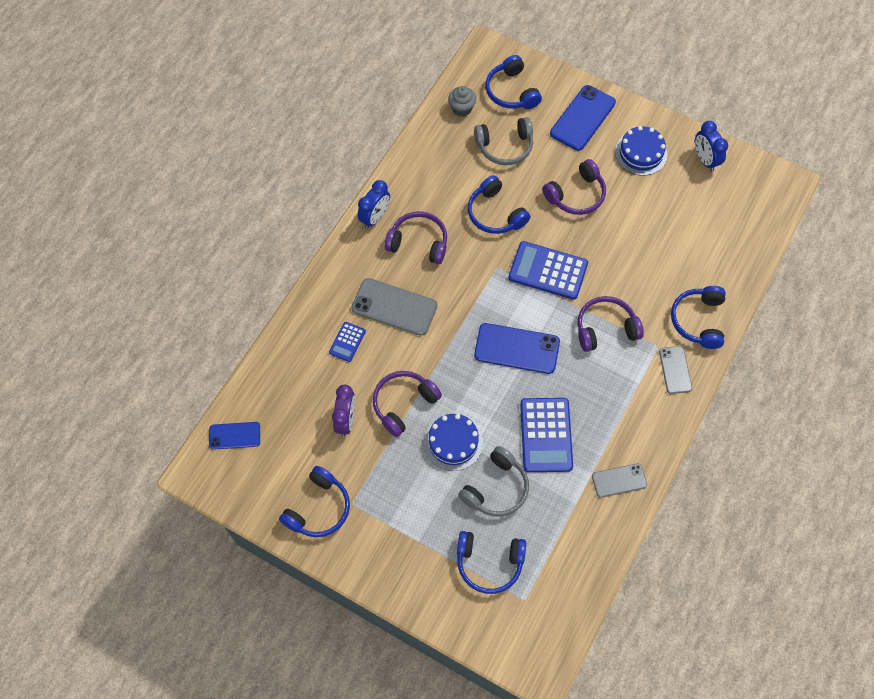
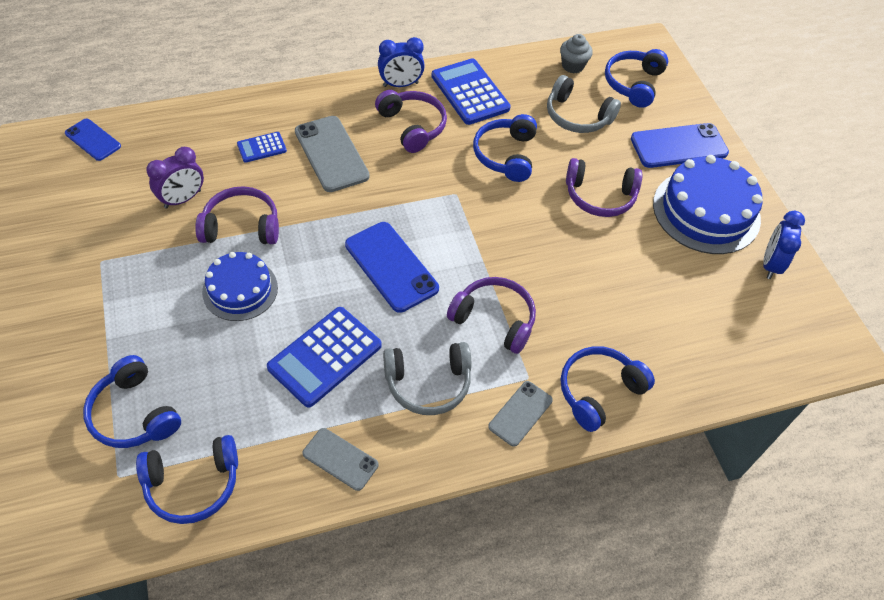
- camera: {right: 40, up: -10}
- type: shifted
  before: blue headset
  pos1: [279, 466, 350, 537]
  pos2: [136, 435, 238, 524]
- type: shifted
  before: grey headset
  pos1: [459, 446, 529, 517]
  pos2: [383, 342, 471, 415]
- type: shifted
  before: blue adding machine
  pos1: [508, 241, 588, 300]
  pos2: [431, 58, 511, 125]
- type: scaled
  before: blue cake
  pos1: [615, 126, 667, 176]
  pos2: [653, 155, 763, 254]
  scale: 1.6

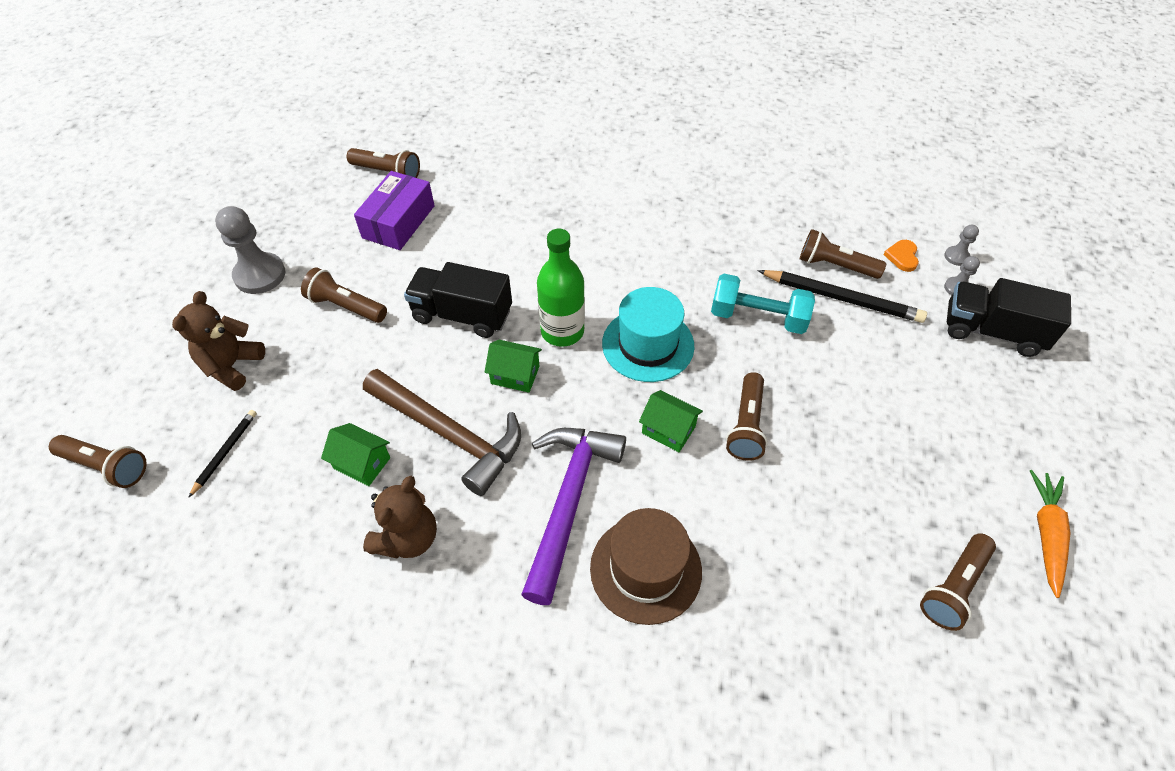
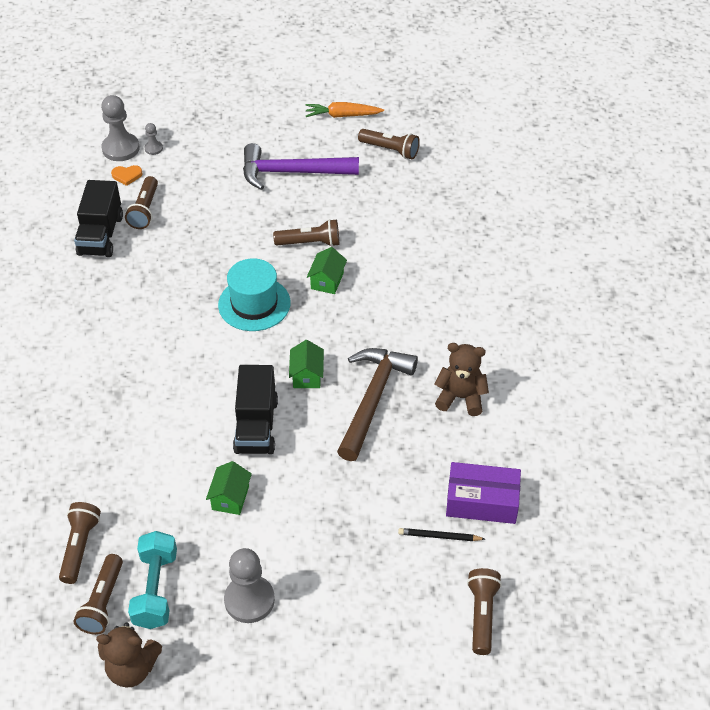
- camera: {right: -105, up: -5}
- type: shifted
  before: dark brown torch
  pos1: [301, 268, 387, 323]
  pos2: [73, 554, 123, 635]
- type: shifted
  before: jet-black lorry
  pos1: [947, 278, 1071, 357]
  pos2: [74, 180, 123, 257]
- type: shifted
  before: dark brown stuffed bear
  pos1: [172, 291, 265, 391]
  pos2: [96, 622, 162, 688]
- type: scaled
  before: grey pawn
  pos1: [944, 225, 979, 266]
  pos2: [101, 95, 140, 161]
  scale: 2.05
- type: shifted
  before: turquoise dumbbell
  pos1: [711, 274, 815, 334]
  pos2: [128, 531, 177, 629]
- type: shifted
  before: leaf-green house
  pos1: [321, 423, 390, 486]
  pos2: [206, 461, 252, 515]
- type: shifted
  before: violet carpenter's hammer
  pos1: [521, 428, 626, 605]
  pos2: [243, 143, 359, 190]
- type: shifted
  before: violet package
  pos1: [354, 171, 435, 250]
  pos2: [446, 462, 521, 524]
- type: gone
  before: leaf-green bottle
  pos1: [537, 229, 585, 347]
- type: gone
  before: dark brown tall hat
  pos1: [590, 508, 702, 625]
- type: gone
  before: jet-black wooden pencil
  pos1: [758, 270, 927, 323]

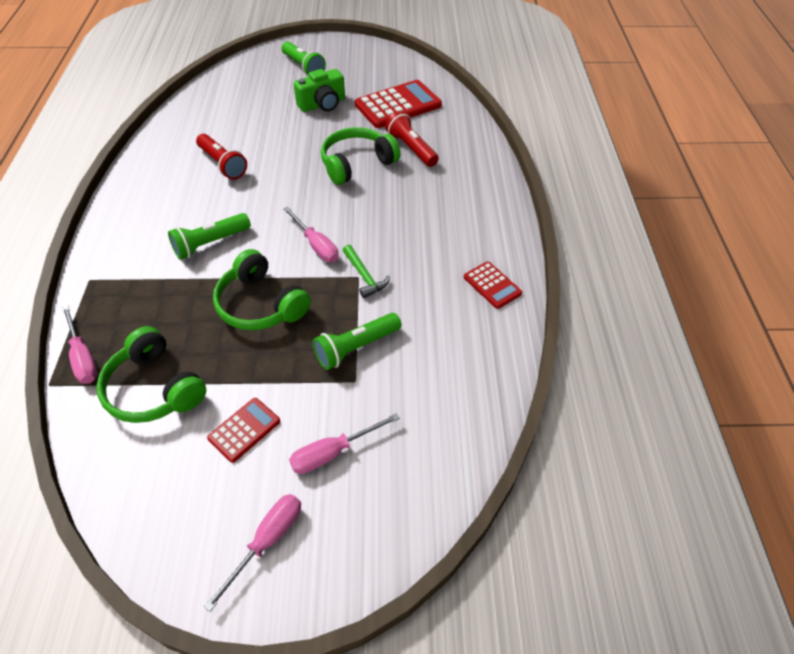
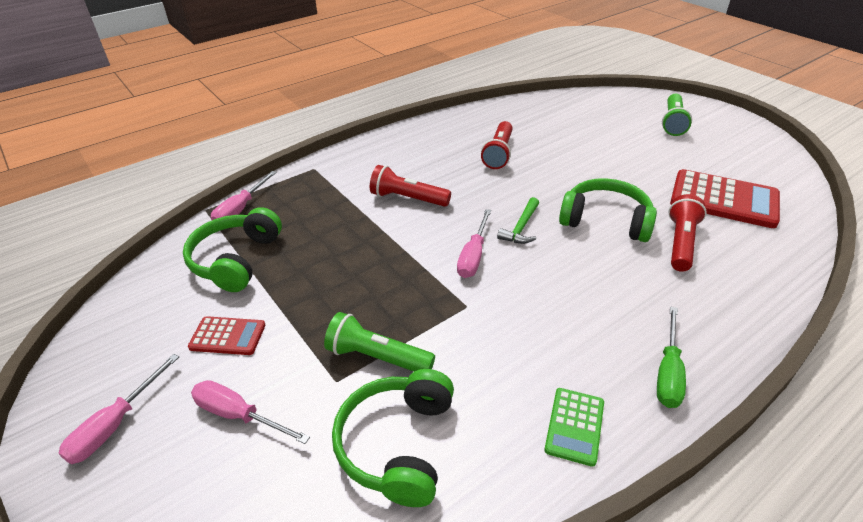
- camera: {right: 55, up: -10}
- type: rotated
  before: pink flat screwdriver
  pos1: [204, 494, 301, 612]
  pos2: [58, 354, 179, 464]
  turn: 120
- type: shifted
  before: leaf-green headset
  pos1: [213, 249, 311, 330]
  pos2: [332, 369, 454, 507]
- type: repainted
  before: leaf-green torch
  after: red torch
  pos1: [168, 213, 251, 260]
  pos2: [370, 165, 451, 207]
- type: shifted
  before: leaf-green carpenter's hammer
  pos1: [343, 245, 390, 298]
  pos2: [497, 197, 539, 244]
- type: repainted
  before: red adding machine
  after: leaf-green adding machine
  pos1: [464, 261, 522, 309]
  pos2: [544, 388, 604, 467]
- type: new
  after: leaf-green flat screwdriver
  pos2: [657, 306, 686, 408]
- type: gone
  before: leaf-green photo camera
  pos1: [294, 69, 345, 112]

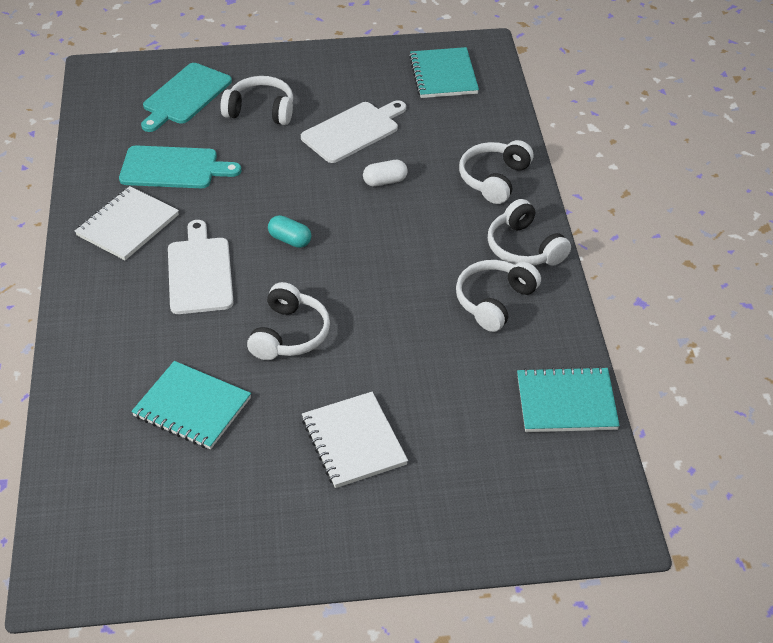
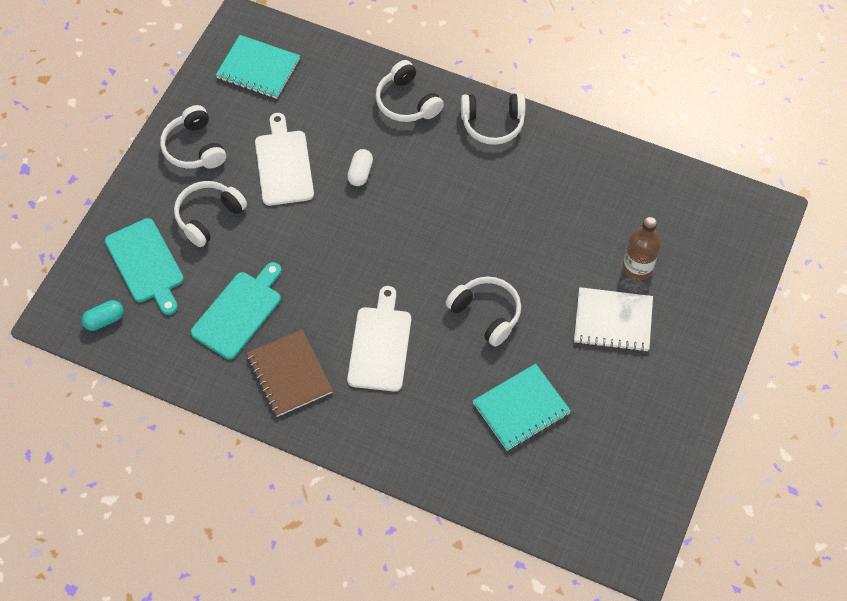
- camera: {right: -60, up: 15}
- type: shifted
  before: turquoise pill shape
  pos1: [268, 215, 311, 248]
  pos2: [81, 300, 124, 331]
- type: shifted
  before: snow-white headset
  pos1: [456, 260, 541, 332]
  pos2: [160, 105, 226, 169]
- type: repainted
  before: snow-white exercise book
  after: dark brown exercise book
  pos1: [75, 186, 179, 260]
  pos2: [246, 329, 333, 417]
- type: rotated
  before: snow-white bread board
  pos1: [168, 220, 234, 314]
  pos2: [347, 286, 411, 392]
  turn: 75
- type: new
  after: dark brown bottle
  pos2: [623, 217, 661, 281]
- type: gone
  before: turquoise exercise book
  pos1: [517, 366, 620, 432]

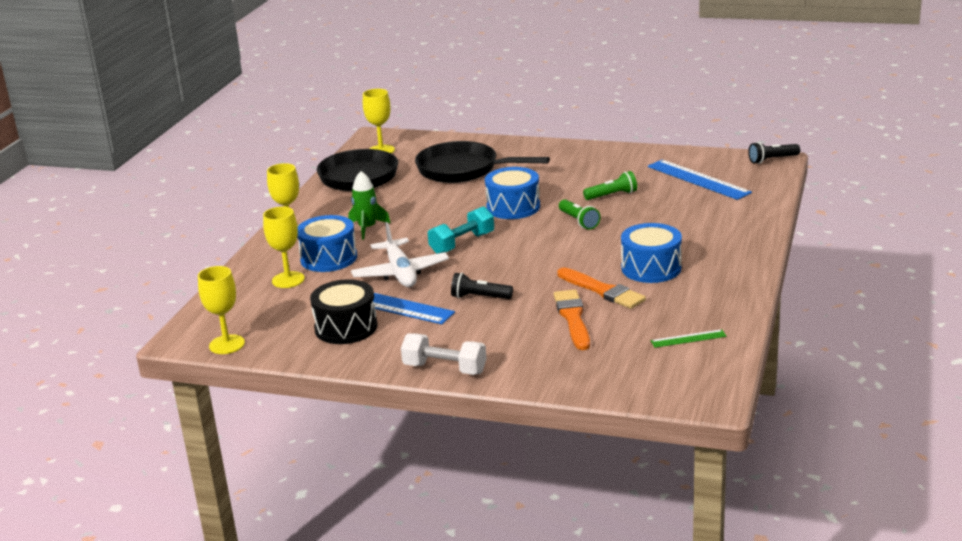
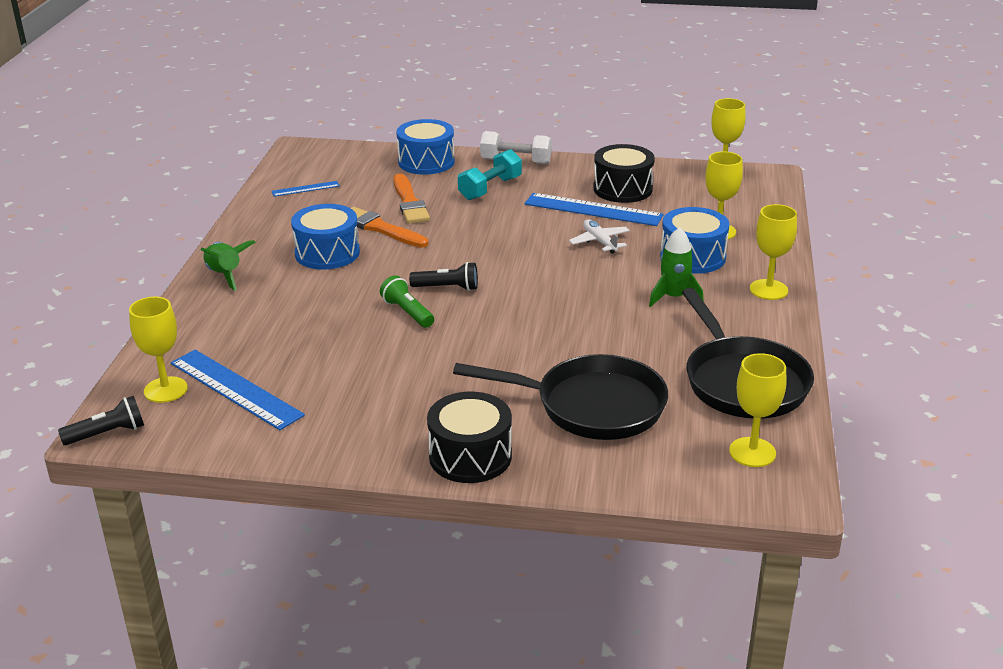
- camera: {right: 170, up: 5}
- type: new
  after: yellow chalice
  pos2: [129, 297, 188, 403]
- type: new
  after: leaf-green spaceship
  pos2: [201, 240, 255, 291]
- type: repainted
  before: leaf-green ruler
  after: blue ruler
  pos1: [651, 329, 727, 348]
  pos2: [272, 181, 340, 197]
- type: shifted
  before: blue snare drum
  pos1: [485, 167, 540, 219]
  pos2: [396, 119, 455, 175]
- type: shifted
  before: jet-black torch
  pos1: [451, 273, 513, 299]
  pos2: [409, 262, 478, 291]
- type: new
  after: jet-black snare drum
  pos2: [427, 392, 512, 483]
- type: shifted
  before: turquoise dumbbell
  pos1: [428, 206, 494, 254]
  pos2: [458, 149, 522, 200]
- type: scaled
  before: snow-white plane
  pos1: [351, 222, 449, 287]
  pos2: [569, 219, 630, 254]
  scale: 0.61
- type: gone
  before: leaf-green torch
  pos1: [583, 171, 637, 200]

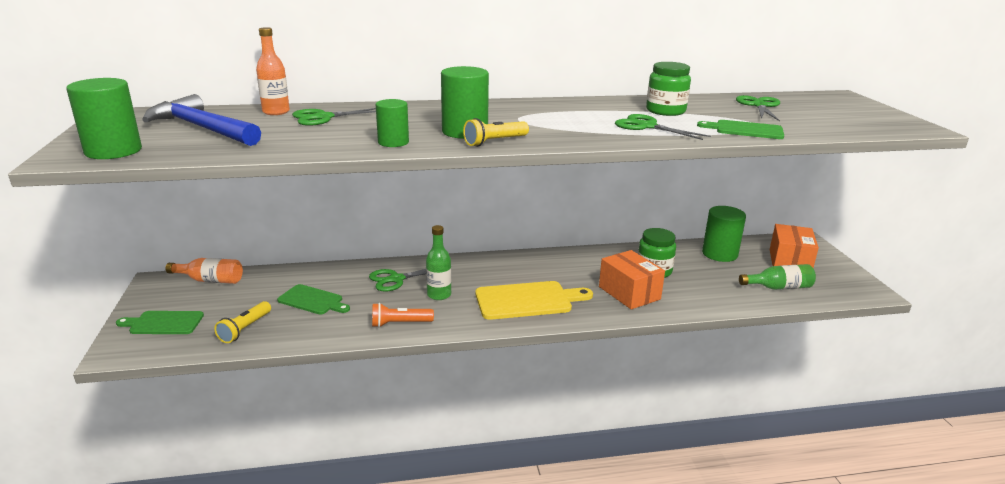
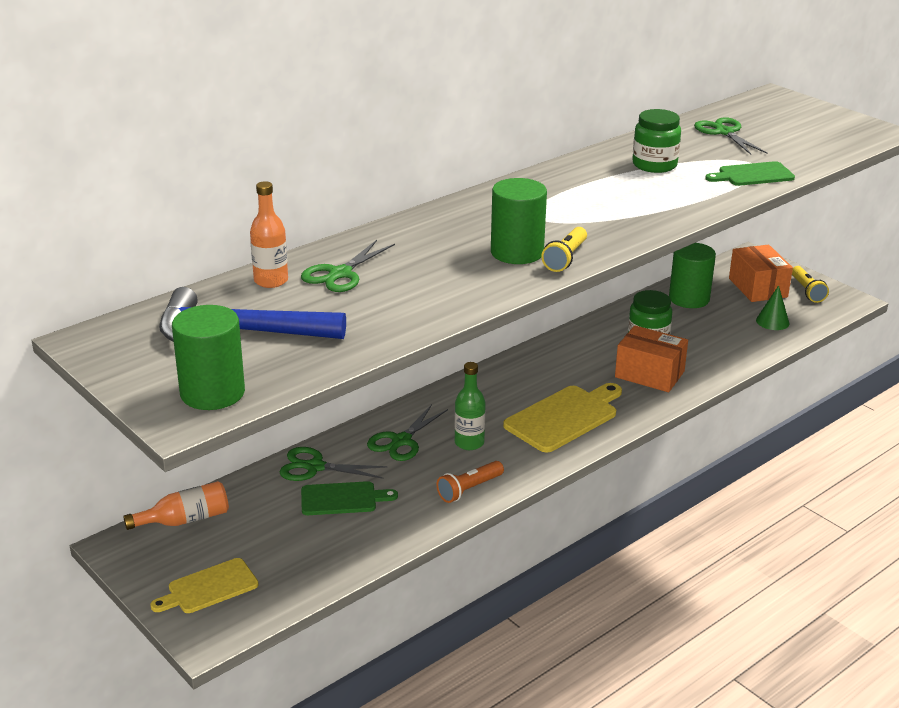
- camera: {right: -30, up: 5}
- type: repainted
  before: leaf-green bread board
  after: yellow bread board
  pos1: [116, 311, 204, 334]
  pos2: [150, 558, 259, 613]
- type: shifted
  before: leaf-green scissors
  pos1: [615, 114, 711, 140]
  pos2: [279, 447, 388, 481]
- type: swapped
  before: leaf-green bottle
  after: leaf-green cone shape
  pos1: [739, 264, 816, 290]
  pos2: [756, 285, 790, 330]
- type: shifted
  before: yellow torch
  pos1: [214, 301, 271, 343]
  pos2: [792, 266, 829, 303]
- type: gone
  before: leaf-green solid cylinder
  pos1: [375, 99, 409, 147]

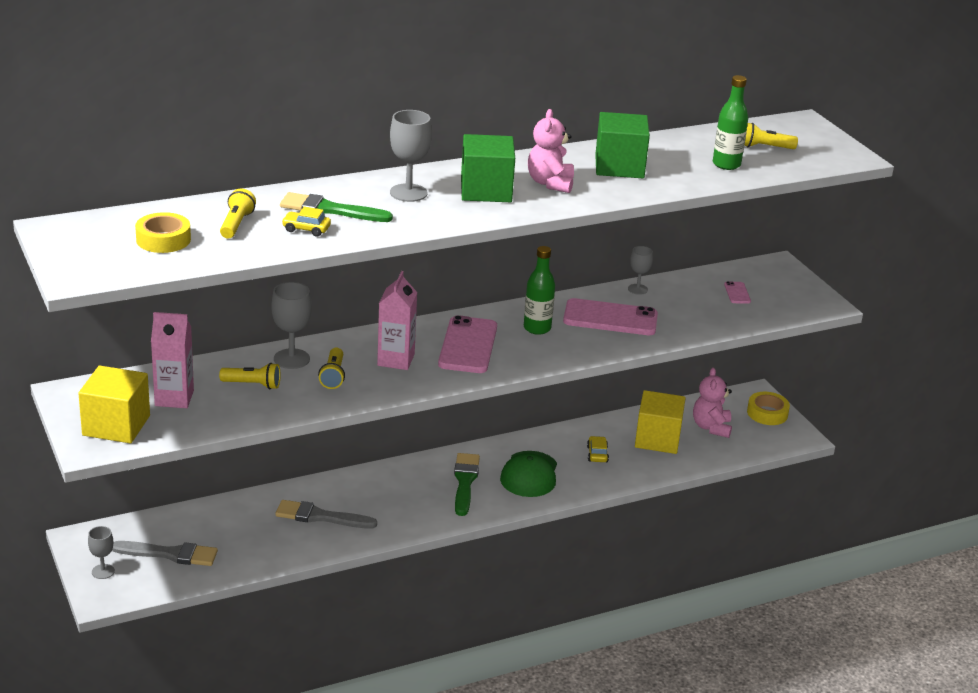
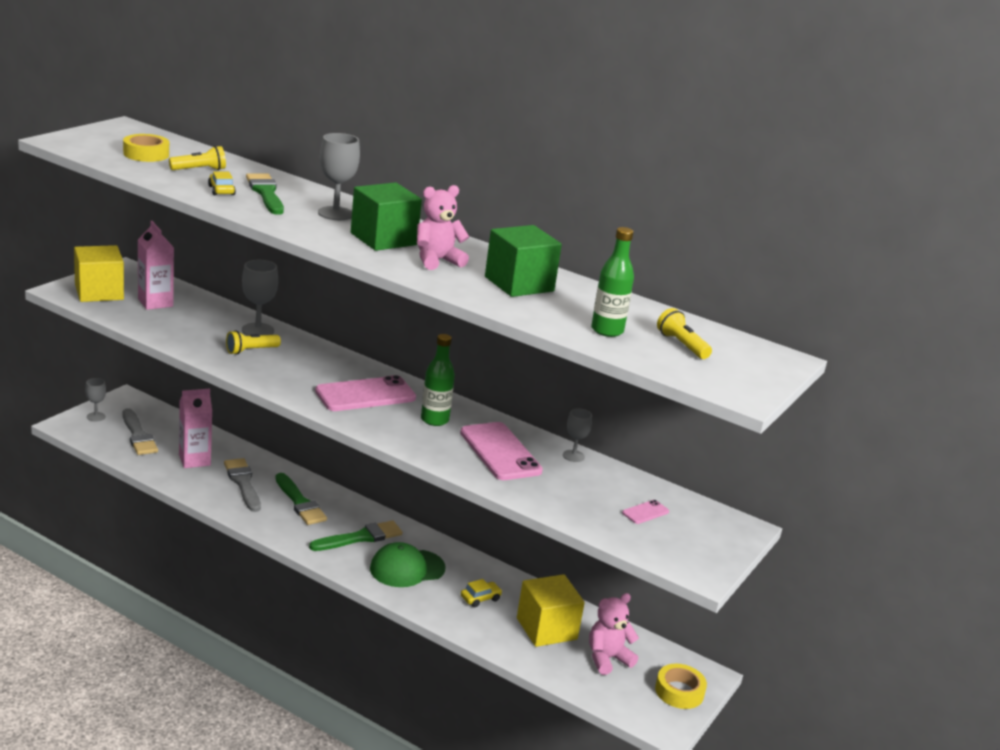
- camera: {right: 55, up: -5}
- type: shifted
  before: pink carton
  pos1: [377, 271, 417, 370]
  pos2: [179, 388, 212, 468]
- type: new
  after: leaf-green paintbrush
  pos2: [275, 473, 327, 525]
- type: gone
  before: yellow torch
  pos1: [219, 363, 280, 389]

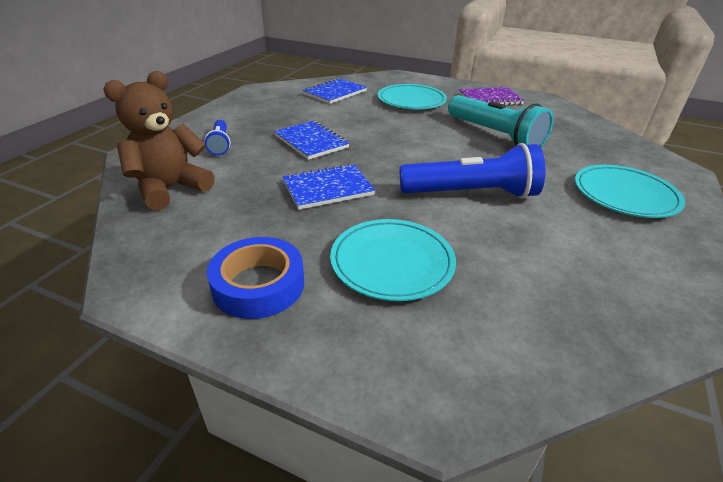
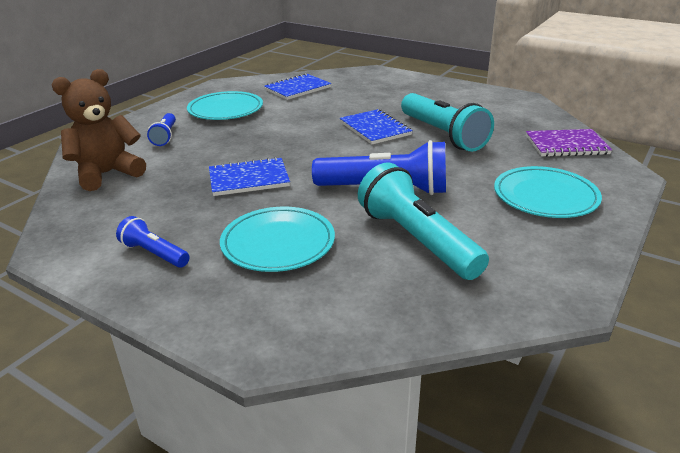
- camera: {right: 10, up: -5}
- type: swapped
  before: blue sticky tape
  after: blue torch
  pos1: [207, 237, 304, 319]
  pos2: [116, 216, 189, 268]
- type: shifted
  before: turquoise plate
  pos1: [378, 84, 447, 109]
  pos2: [187, 91, 263, 120]
- type: shifted
  before: blue exercise book
  pos1: [274, 121, 350, 160]
  pos2: [340, 109, 413, 144]
- type: new
  after: turquoise torch
  pos2: [358, 162, 489, 280]
- type: shifted
  before: violet exercise book
  pos1: [459, 87, 525, 105]
  pos2: [526, 129, 612, 157]

